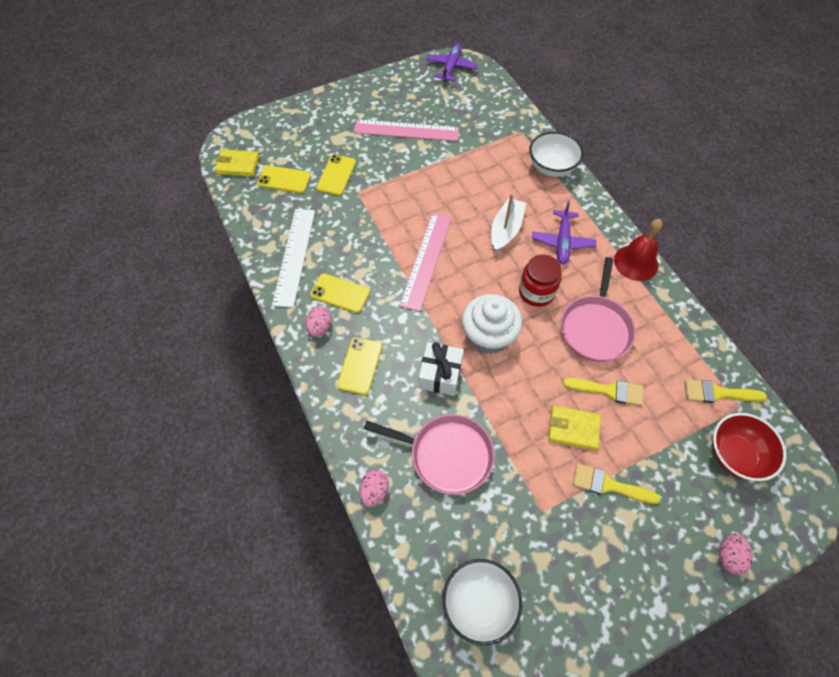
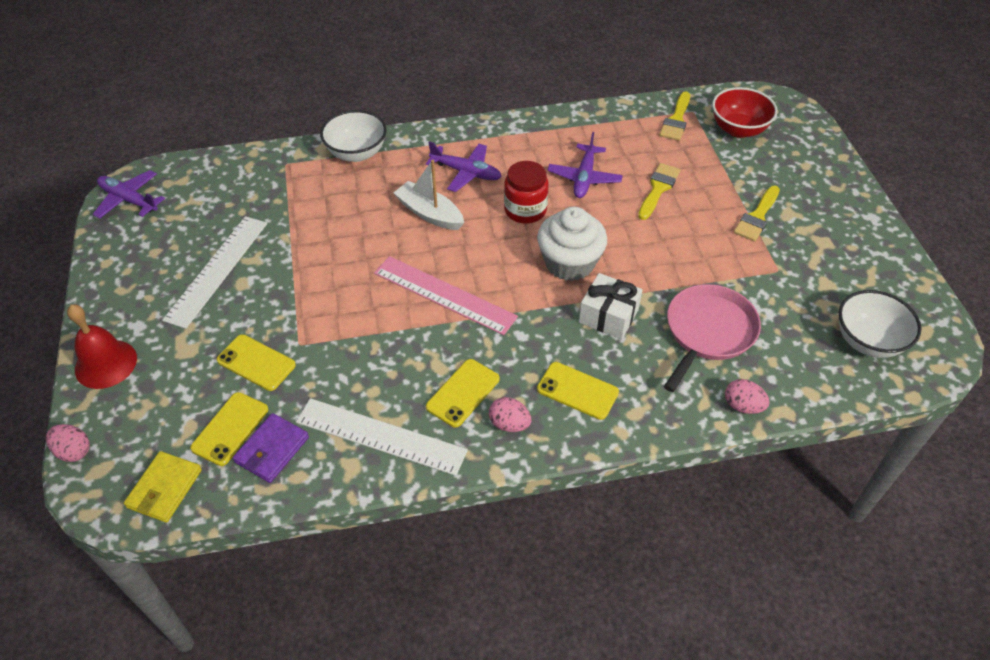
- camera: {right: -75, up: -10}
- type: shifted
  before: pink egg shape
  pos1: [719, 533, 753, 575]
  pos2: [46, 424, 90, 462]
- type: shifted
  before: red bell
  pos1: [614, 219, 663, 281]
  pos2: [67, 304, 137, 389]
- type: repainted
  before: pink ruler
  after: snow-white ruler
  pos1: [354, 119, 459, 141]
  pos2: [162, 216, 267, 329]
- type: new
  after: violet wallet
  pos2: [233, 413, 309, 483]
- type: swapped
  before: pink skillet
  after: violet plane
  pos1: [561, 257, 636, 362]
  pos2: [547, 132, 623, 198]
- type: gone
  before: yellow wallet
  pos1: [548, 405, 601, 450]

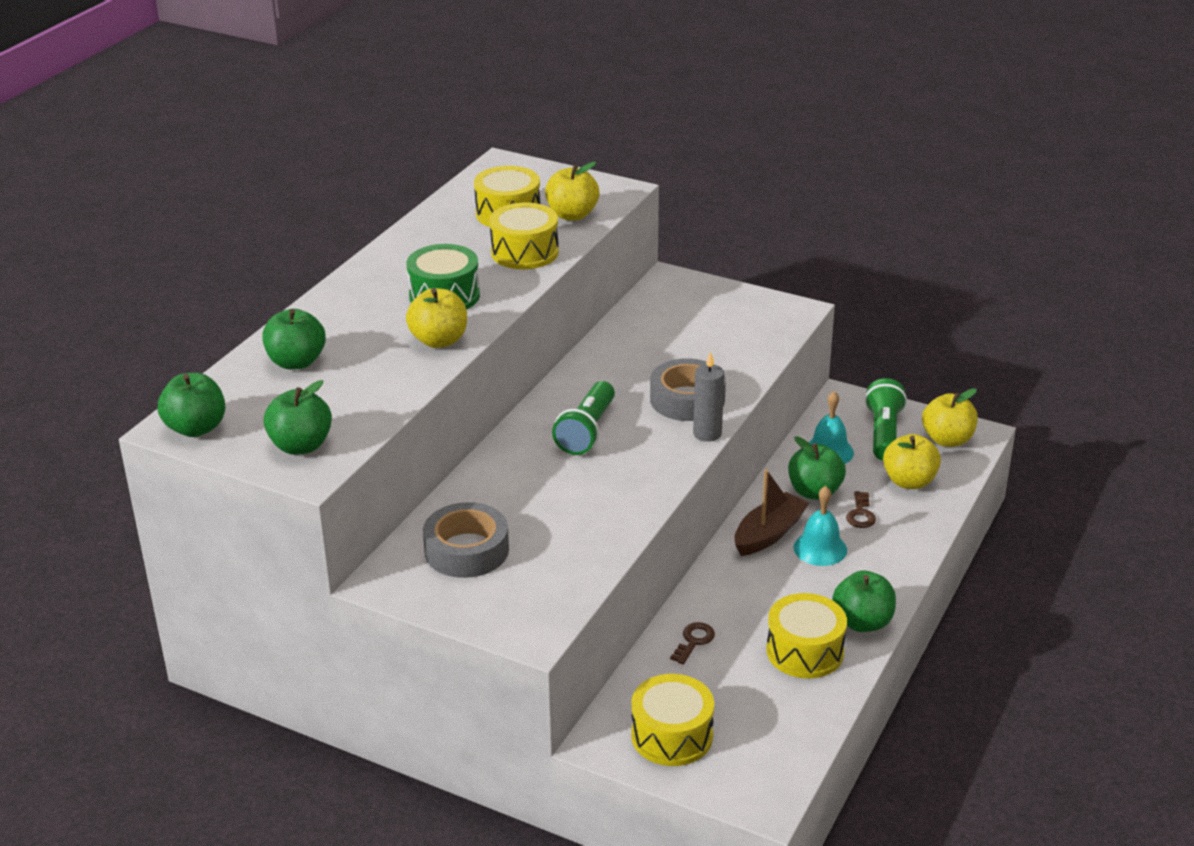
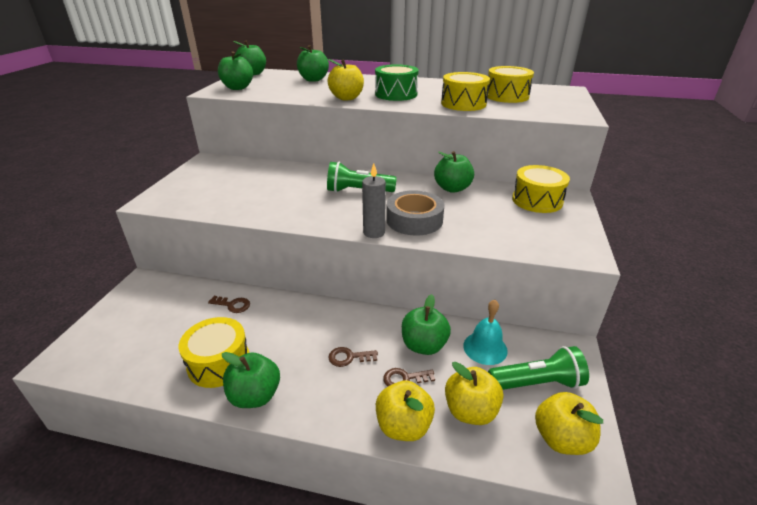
- camera: {right: 75, up: 0}
- type: swapped
  before: turquoise bell
  after: dark brown door key
  pos1: [794, 486, 847, 566]
  pos2: [329, 347, 378, 367]
- type: shifted
  before: yellow toy apple
  pos1: [545, 162, 600, 221]
  pos2: [376, 380, 435, 441]
- type: new
  after: leaf-green toy apple
  pos2: [434, 151, 474, 193]
- type: shifted
  before: yellow snare drum
  pos1: [631, 674, 714, 766]
  pos2: [512, 165, 570, 213]
- type: gone
  before: grey sticky tape
  pos1: [423, 502, 509, 578]
- type: gone
  before: dark brown boat
  pos1: [734, 469, 809, 556]

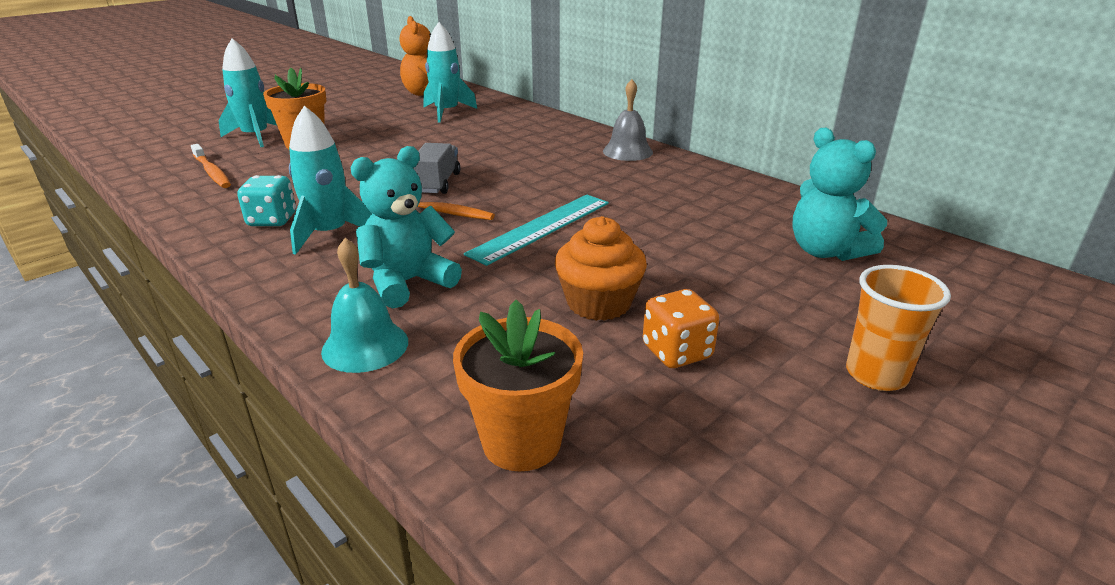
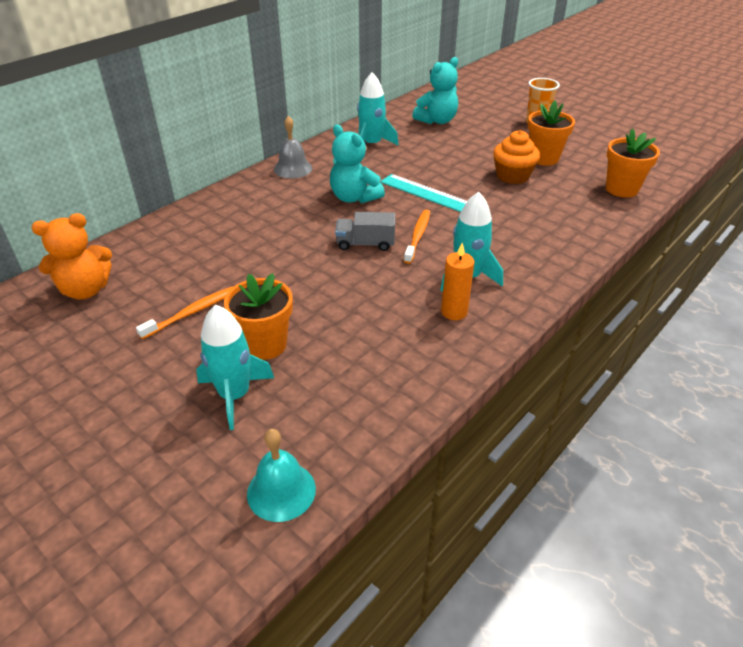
- camera: {right: -95, up: 10}
- type: shifted
  before: orange dental brush
  pos1: [191, 144, 231, 188]
  pos2: [136, 286, 233, 339]
- type: shifted
  before: turquoise bell
  pos1: [321, 238, 408, 373]
  pos2: [247, 429, 316, 522]
- type: shifted
  before: turquoise stuffed bear
  pos1: [350, 146, 462, 308]
  pos2: [330, 125, 385, 204]
- type: shifted
  before: turquoise spaceship
  pos1: [423, 22, 477, 123]
  pos2: [357, 72, 399, 146]
- type: swapped
  before: turquoise die
  after: orange pillar candle
  pos1: [237, 175, 296, 226]
  pos2: [441, 243, 474, 320]
- type: swapped
  before: orange die
  after: orange plant pot
  pos1: [643, 289, 719, 368]
  pos2: [528, 101, 575, 166]

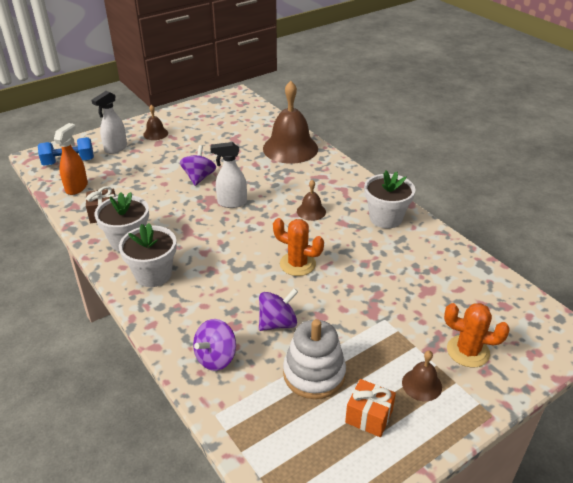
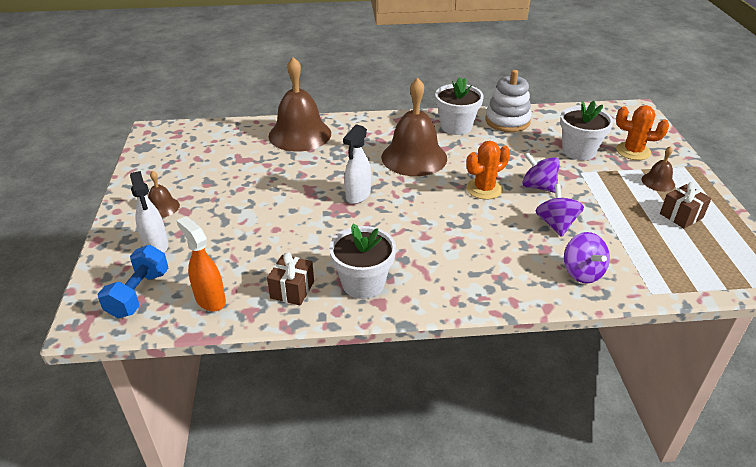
- camera: {right: -60, up: 0}
- type: scaled
  before: dark brown bell
  pos1: [297, 180, 326, 221]
  pos2: [381, 78, 447, 176]
  scale: 2.17
- type: shifted
  before: snow-white stacking rings
  pos1: [283, 319, 346, 399]
  pos2: [485, 70, 532, 132]
- type: shifted
  before: violet whirligig
  pos1: [180, 145, 216, 186]
  pos2: [522, 152, 560, 193]
- type: shifted
  before: snow-white plant pot
  pos1: [119, 223, 177, 287]
  pos2: [560, 101, 613, 160]
- type: rotated
  before: orange saguaro cactus
  pos1: [444, 303, 510, 368]
  pos2: [616, 105, 669, 160]
  turn: 60
- type: repainted
  before: orange present
  after: dark brown present
  pos1: [345, 379, 396, 437]
  pos2: [660, 182, 711, 228]

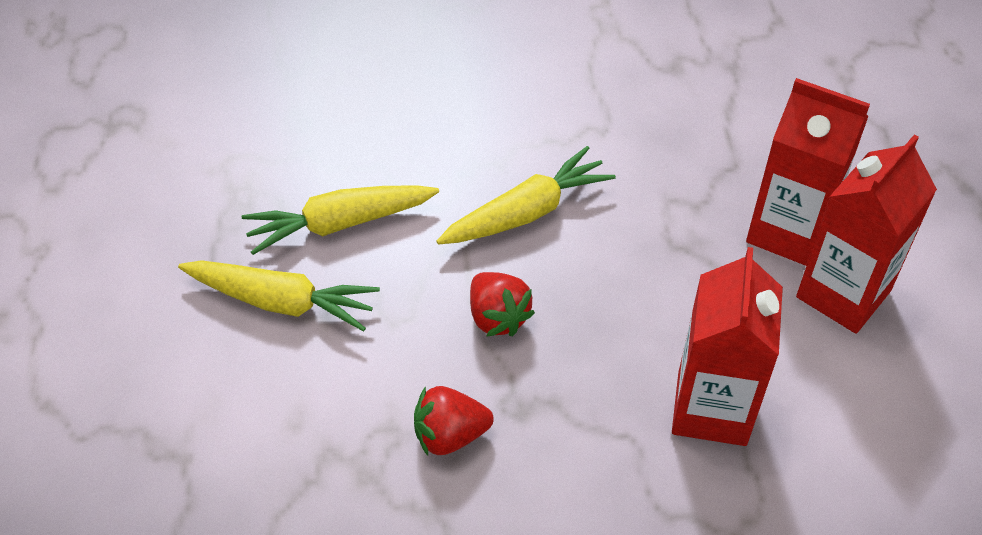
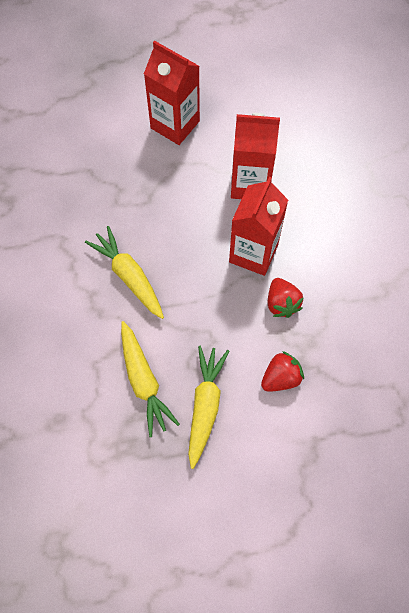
- camera: {right: -95, up: 15}
- type: shifted
  before: red carton
  pos1: [746, 78, 870, 266]
  pos2: [229, 177, 288, 276]
- type: shifted
  before: red toy strawberry
  pos1: [470, 272, 535, 337]
  pos2: [261, 351, 304, 392]

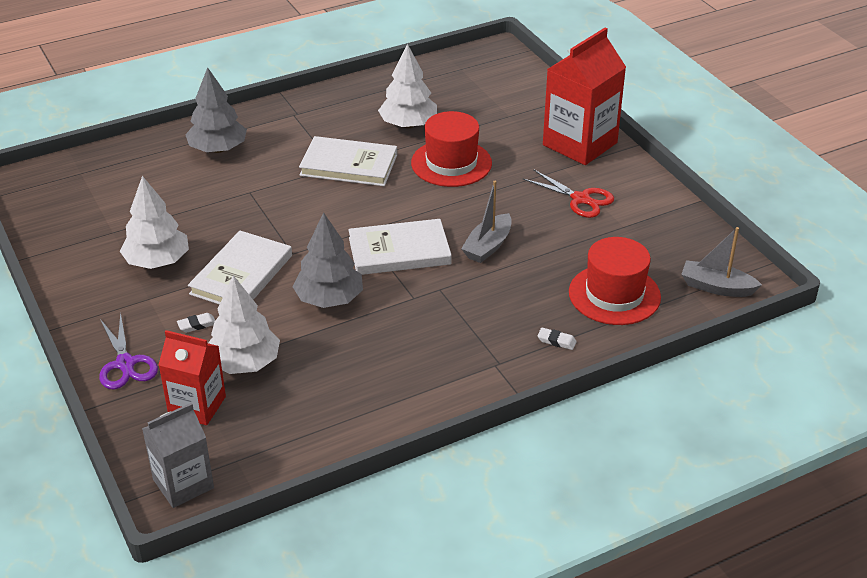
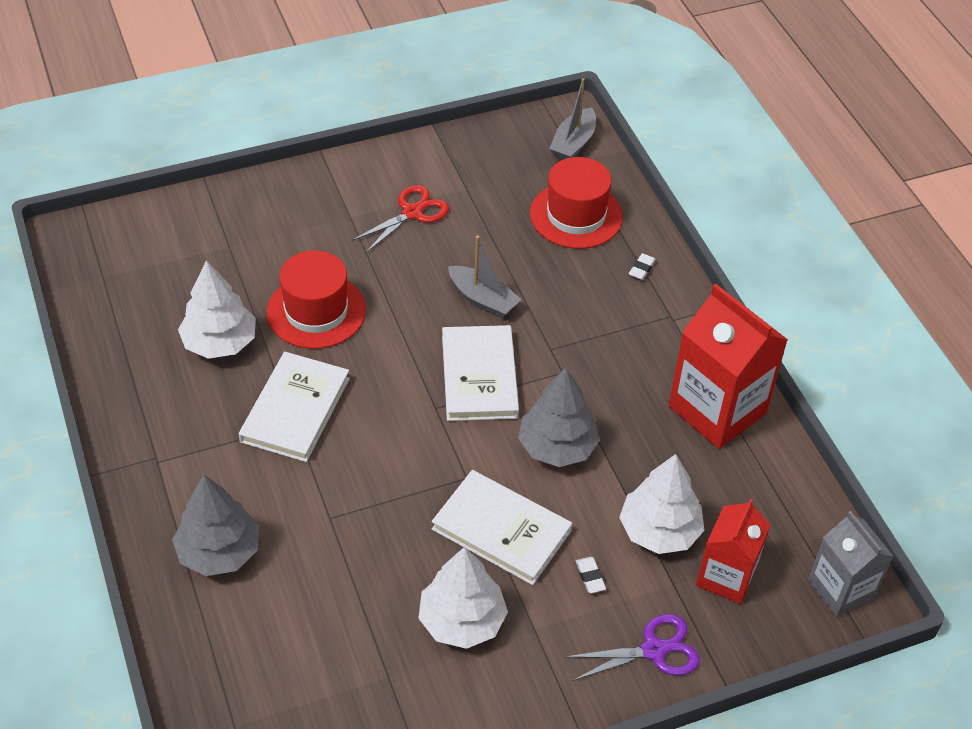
- camera: {right: -85, up: 10}
- type: shifted
  before: red carton
  pos1: [543, 27, 626, 165]
  pos2: [669, 284, 788, 449]

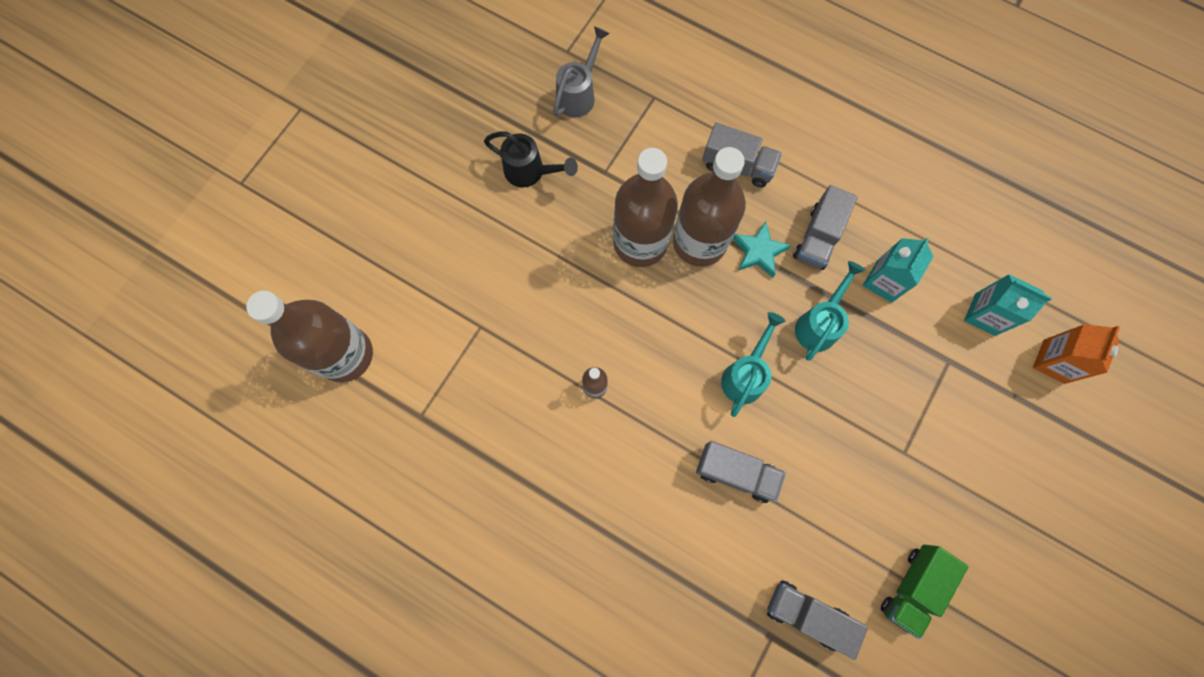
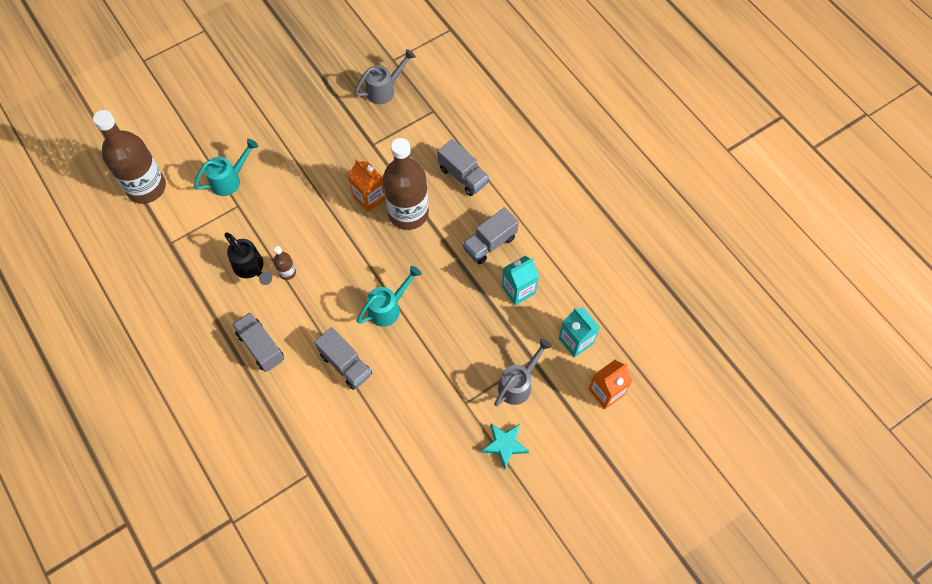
- camera: {right: 25, up: -10}
- type: shifted
  before: turquoise watering pot
  pos1: [795, 261, 865, 361]
  pos2: [194, 139, 258, 196]
- type: shifted
  before: jet-black watering pot
  pos1: [484, 131, 578, 188]
  pos2: [224, 232, 272, 285]
- type: shifted
  before: grey lorry
  pos1: [767, 581, 868, 660]
  pos2: [232, 312, 284, 372]
- type: swapped
  before: dark brown bottle
  after: orange carton
  pos1: [613, 148, 678, 267]
  pos2: [348, 159, 385, 212]
- type: shifted
  before: turquoise star
  pos1: [733, 221, 791, 278]
  pos2: [481, 424, 529, 469]
- type: new
  after: grey watering pot
  pos2: [494, 338, 552, 406]
- type: gone
  before: leaf-green lorry
  pos1: [881, 545, 968, 639]

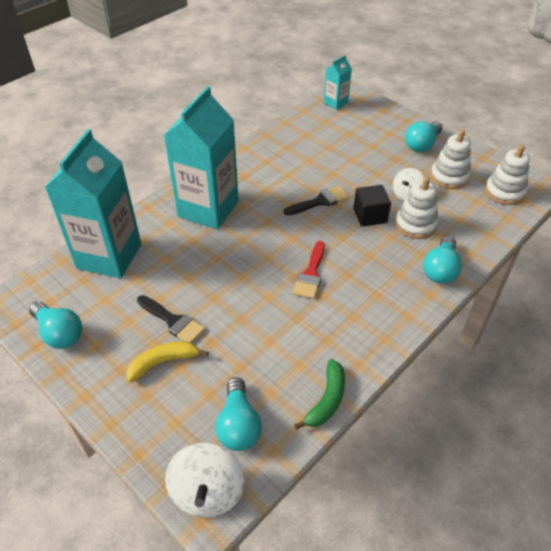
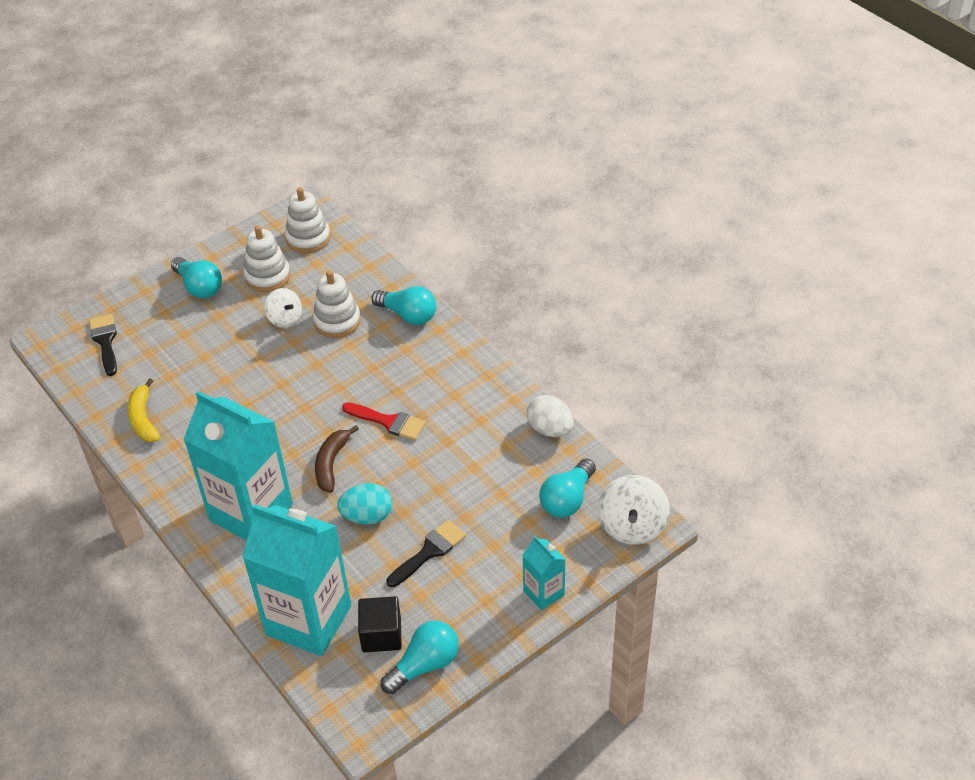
- camera: {right: -80, up: 0}
- type: shifted
  before: jet-black paintbrush
  pos1: [284, 186, 349, 215]
  pos2: [89, 314, 117, 376]
- type: shifted
  before: yellow toy banana
  pos1: [126, 341, 209, 383]
  pos2: [128, 378, 160, 442]
- type: new
  after: dark brown toy banana
  pos2: [315, 425, 359, 493]
- type: new
  after: turquoise egg shape
  pos2: [337, 483, 392, 525]
- type: shifted
  before: jet-black solid cube
  pos1: [353, 185, 391, 227]
  pos2: [358, 596, 402, 652]
- type: shifted
  before: turquoise carton
  pos1: [324, 55, 352, 110]
  pos2: [522, 536, 566, 610]
- type: swapped
  before: leaf-green toy banana
  after: snow-white egg shape
  pos1: [294, 359, 345, 429]
  pos2: [527, 395, 574, 437]
- type: rotated
  before: turquoise light bulb
  pos1: [216, 377, 262, 451]
  pos2: [539, 458, 596, 518]
  turn: 120
- type: rotated
  before: snow-white whirligig
  pos1: [165, 443, 245, 518]
  pos2: [598, 475, 670, 545]
  turn: 90

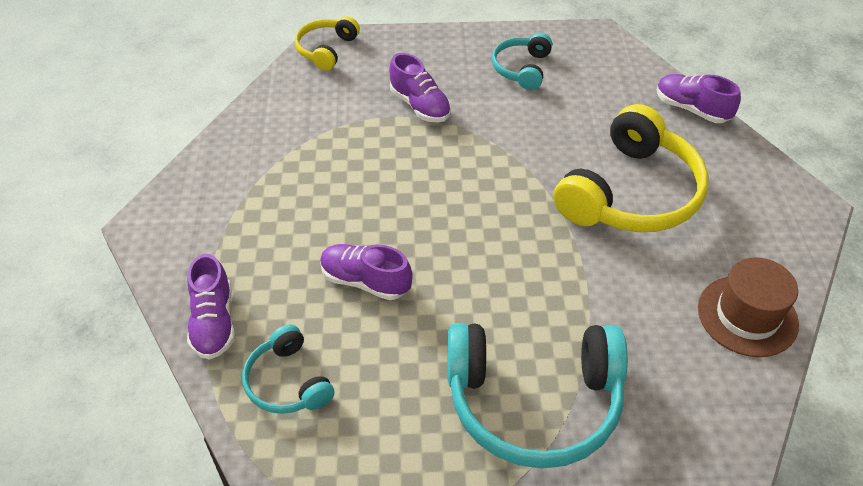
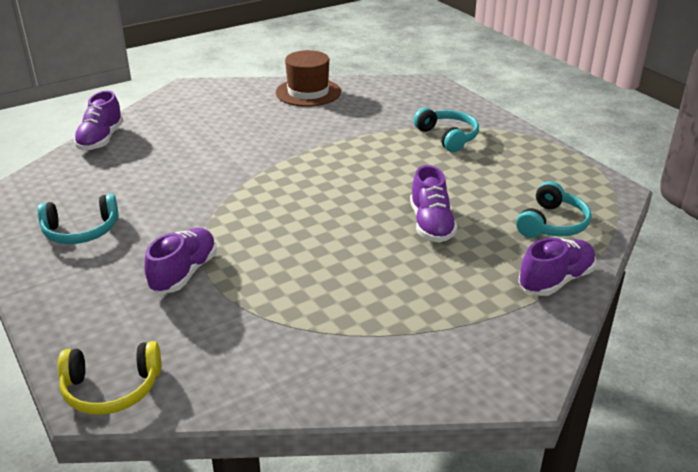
- camera: {right: -120, up: -15}
- type: scaled
  before: turquoise headset
  pos1: [448, 323, 628, 469]
  pos2: [414, 108, 479, 152]
  scale: 0.52
- type: gone
  before: yellow headset
  pos1: [554, 104, 708, 232]

